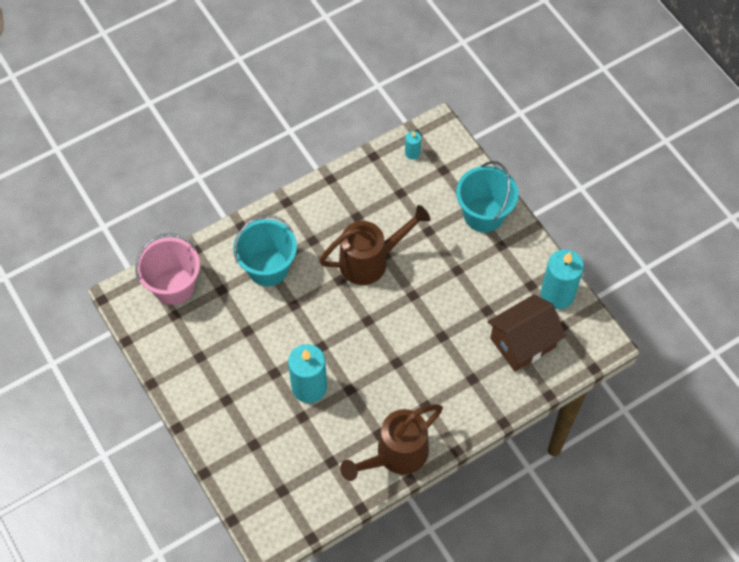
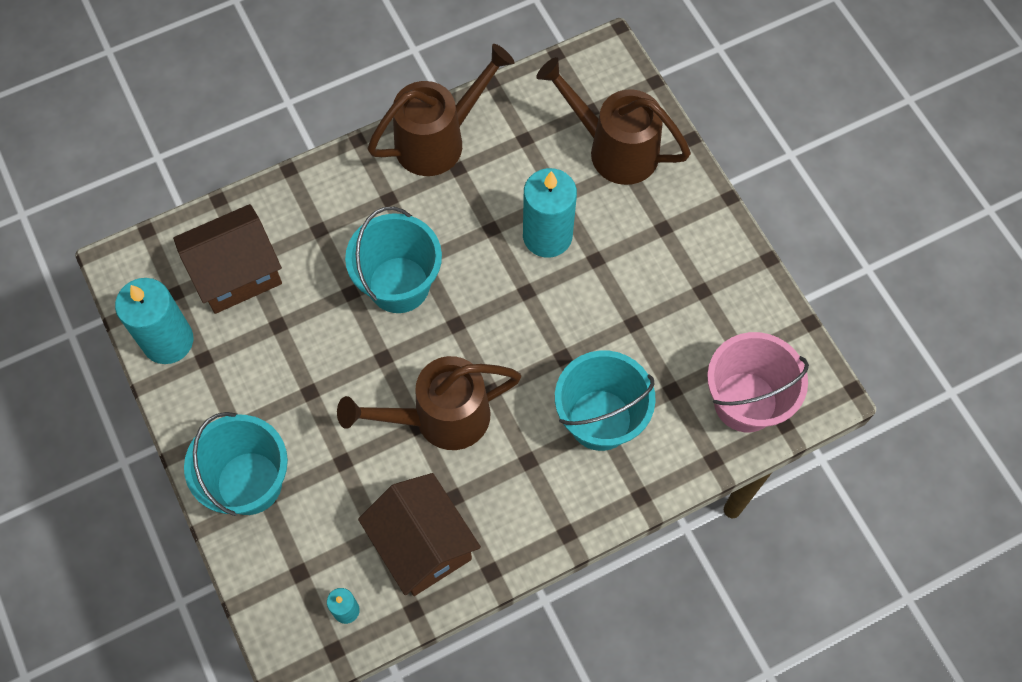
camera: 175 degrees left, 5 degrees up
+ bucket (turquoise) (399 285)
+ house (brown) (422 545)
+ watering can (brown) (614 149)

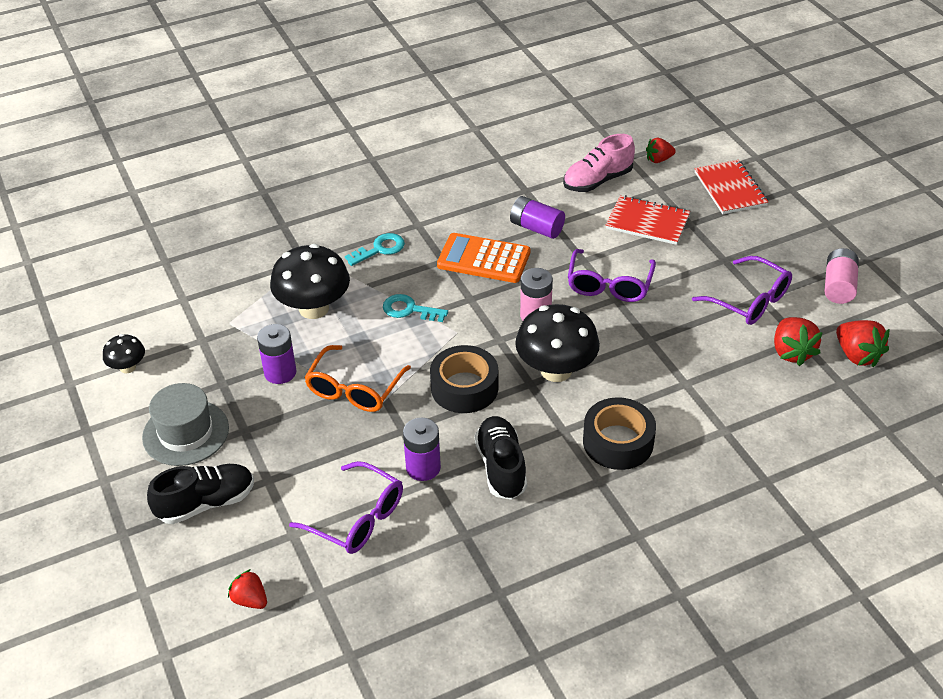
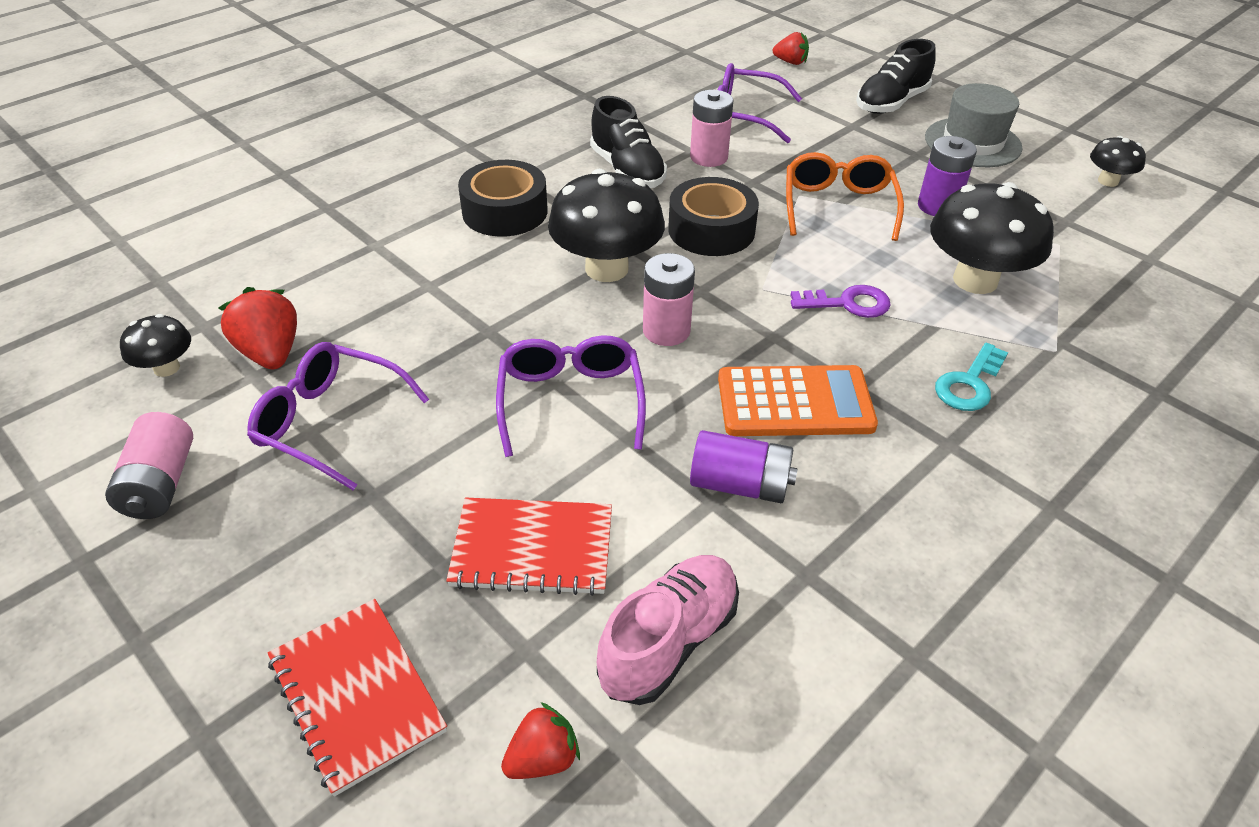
camera: 160 degrees right, 0 degrees up
~ key (turquoise) (409 310) to key (purple) (848 303)
~ battery (purple) (423 467) to battery (pink) (708 157)
~ strawberry (red) (857 355) to mushroom (black) (166 368)

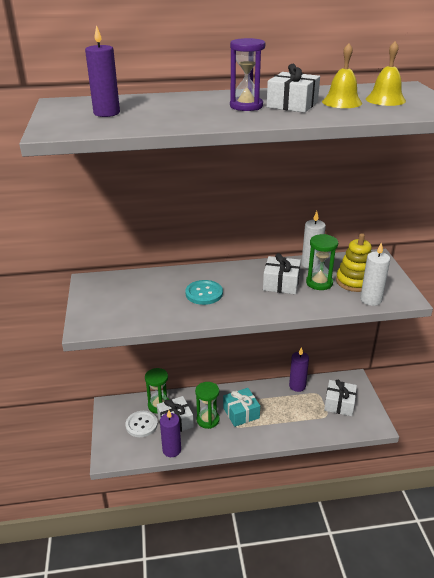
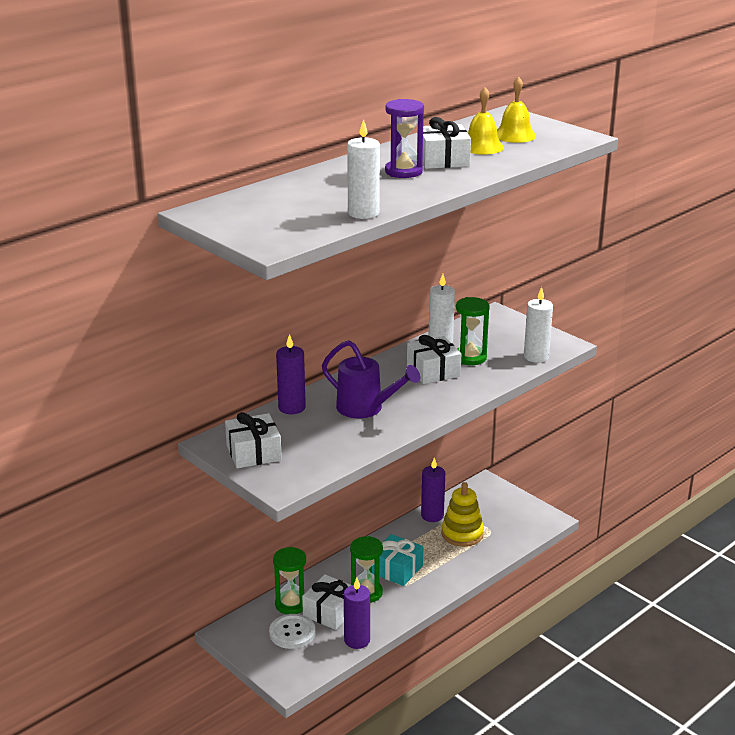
camera: 35 degrees left, 5 degrees down
~ candle (purple) (106 113) to (292 408)
~ button (turquoise) (204 293) to watering can (purple) (366 408)
~ gift (white) (339 404) to (253 452)
~ stacking toy (yellow) (354 281) to (462 534)
+ candle (white) (363 213)

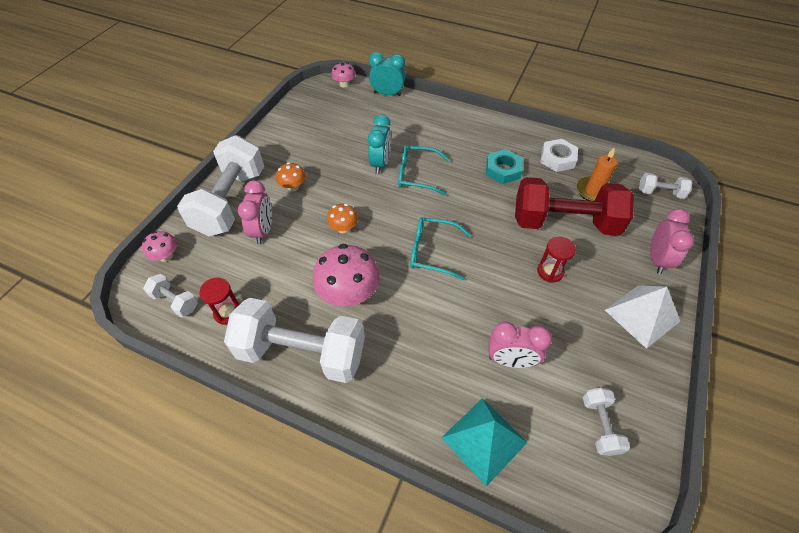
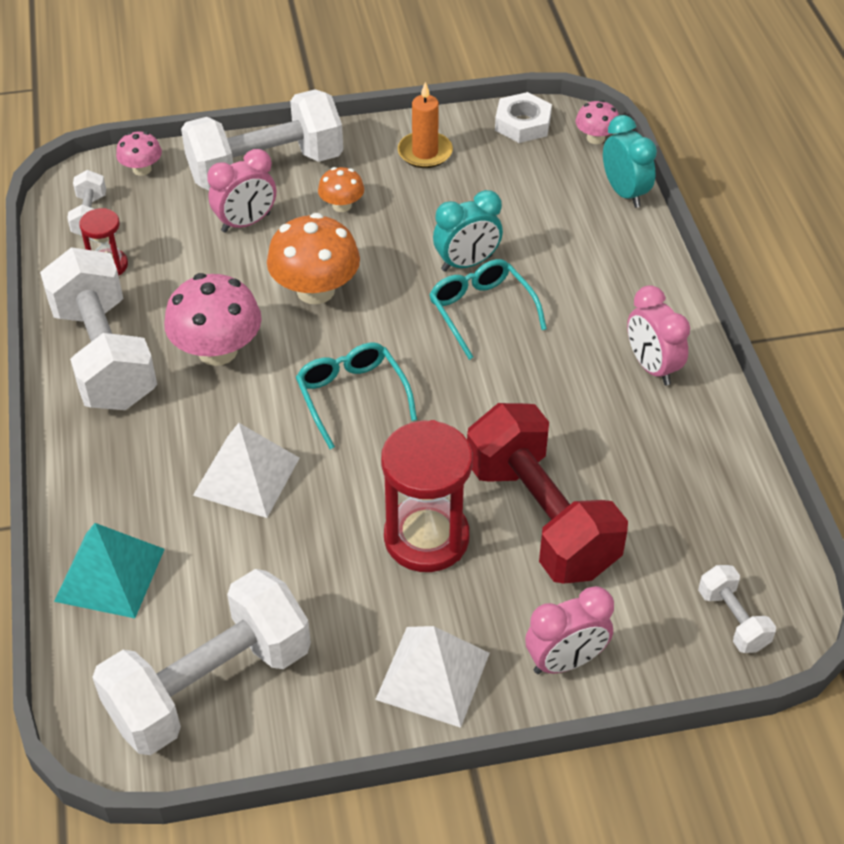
camera: 55 degrees right, 5 degrees down
~ mushroom (orange) (343 228) = (315 290) x1.88
- nut (turquoise) (503 170)
~ clock (pink) (510 360) to (652 367)
~ hourglass (red) (550 271) = (426 538) x1.91
~ nut (white) (557 159) to (522 123)
~ candle (orange) (593 191) to (425 152)
~ dumbbell (white) (600 425) = (210 685) x2.24
+ pyramid (white) (246 476)

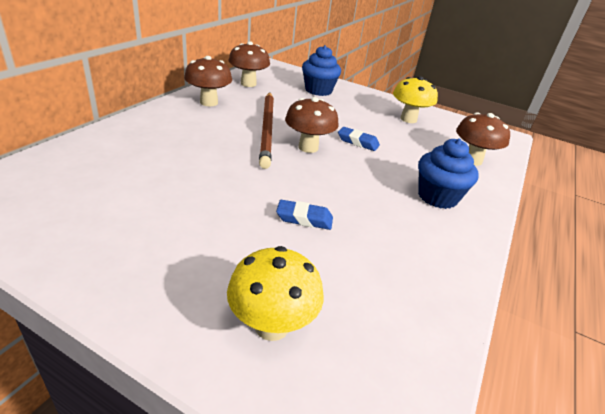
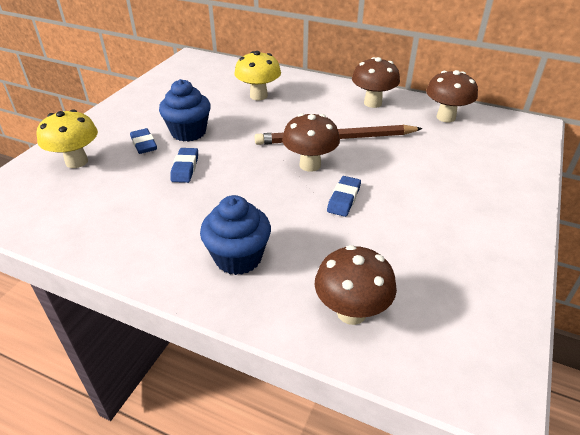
camera: 90 degrees right, 5 degrees up
~ cupcake (blue) (318 90) to (188 132)
~ mushroom (yellow) (408 119) to (258 96)
+ eraser (blue) (144 144)

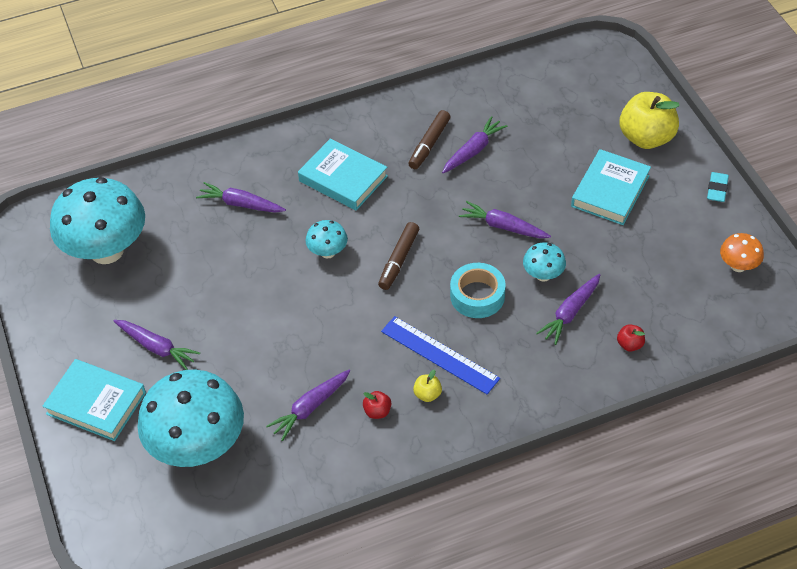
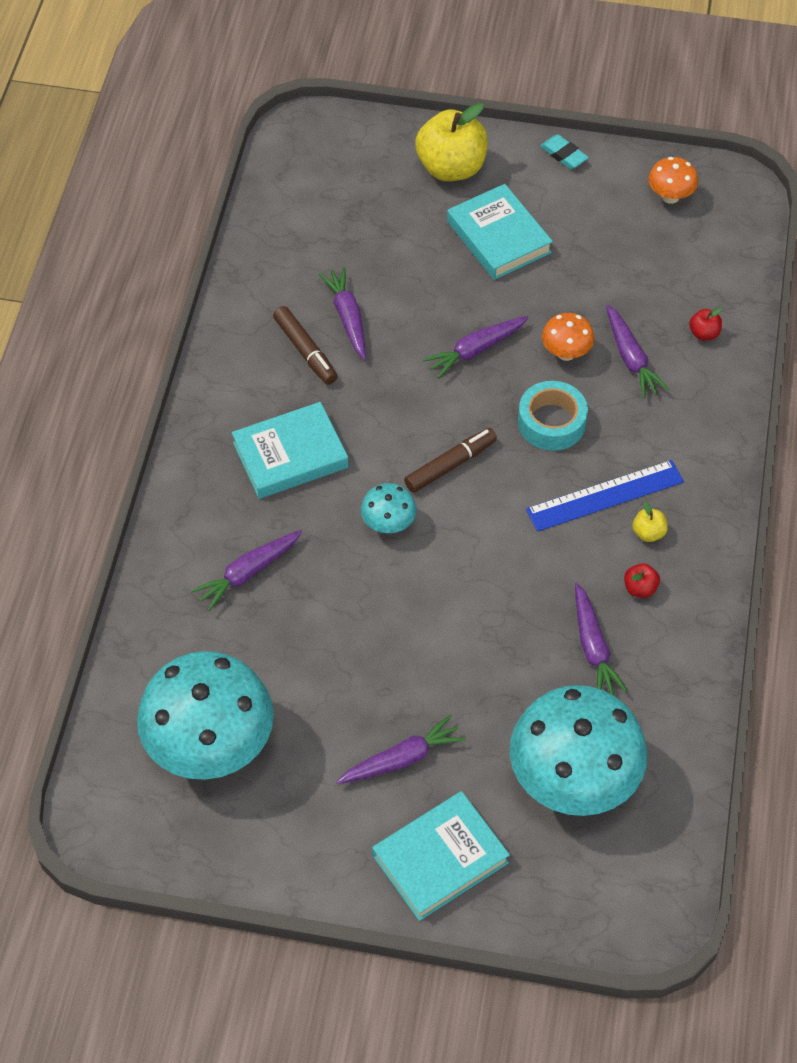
camera: 60 degrees left, 5 degrees up
~ marker (brown) (398 260) = (450 465) 90 degrees counterclockwise
~ mushroom (turquoise) (543 275) to mushroom (orange) (566 353)

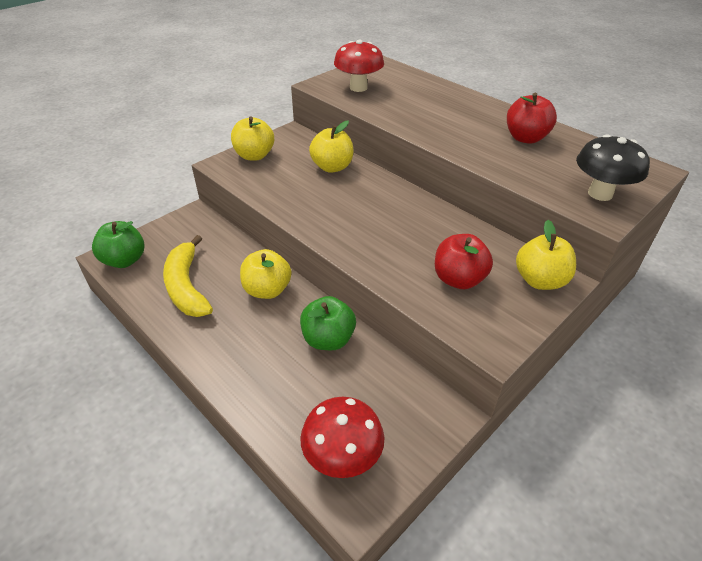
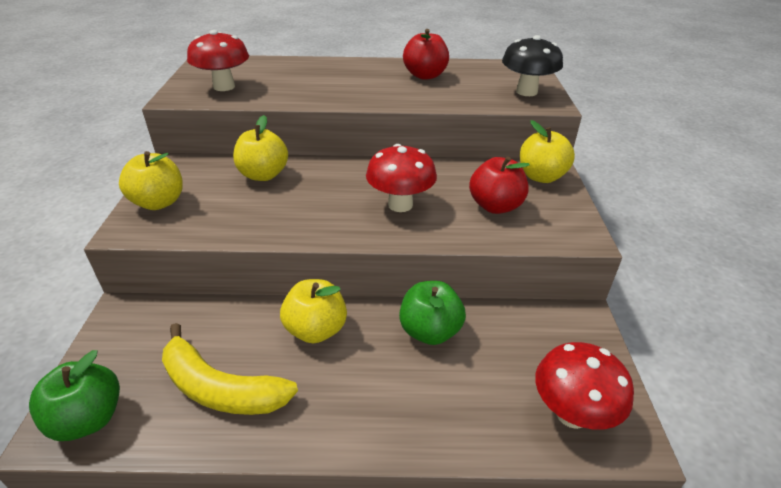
camera: 45 degrees left, 5 degrees down
+ mushroom (red) (400 205)

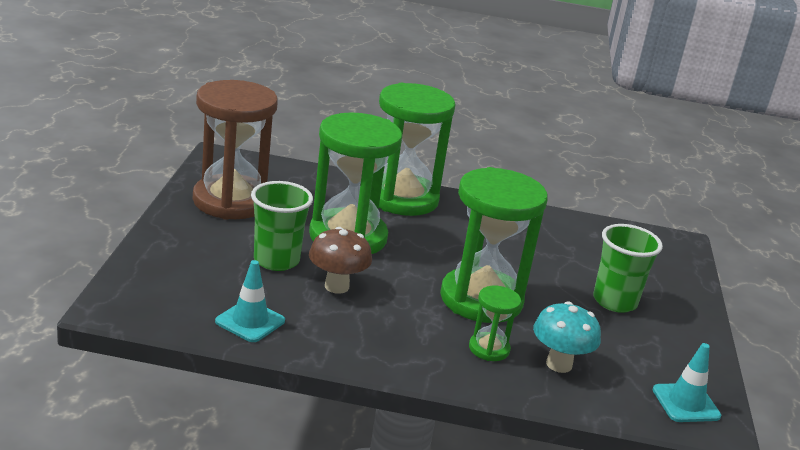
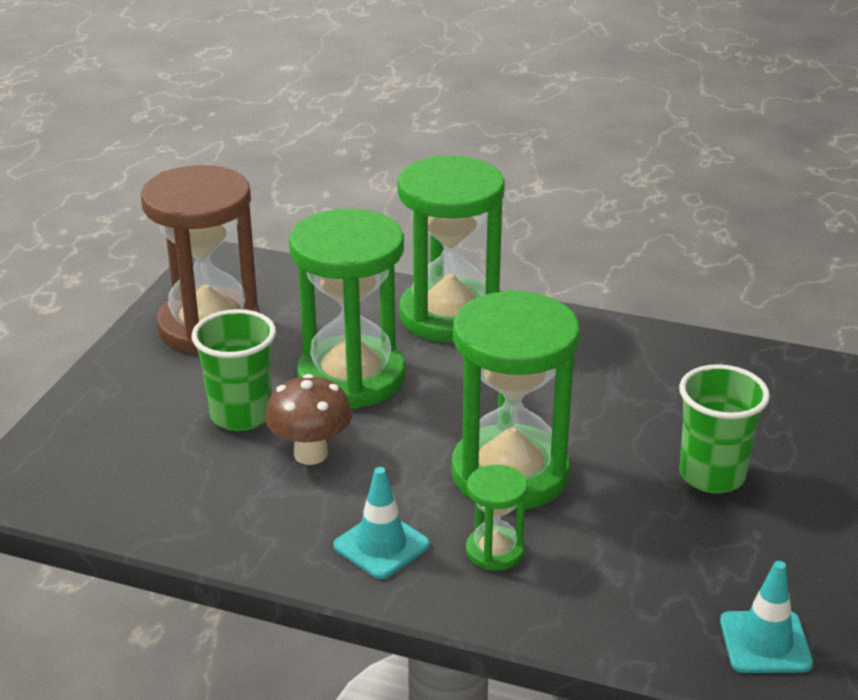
camera: 15 degrees right, 5 degrees up
~ traffic cone (turquoise) (250 321) to (381 545)
- mushroom (turquoise) (559 364)

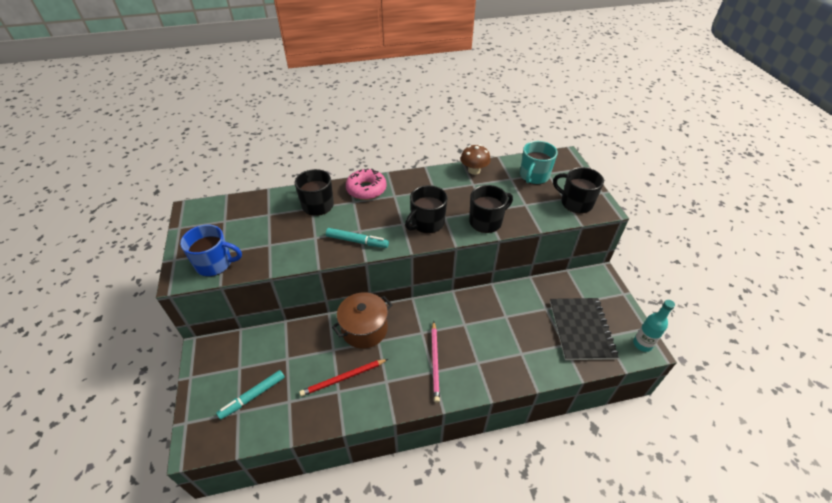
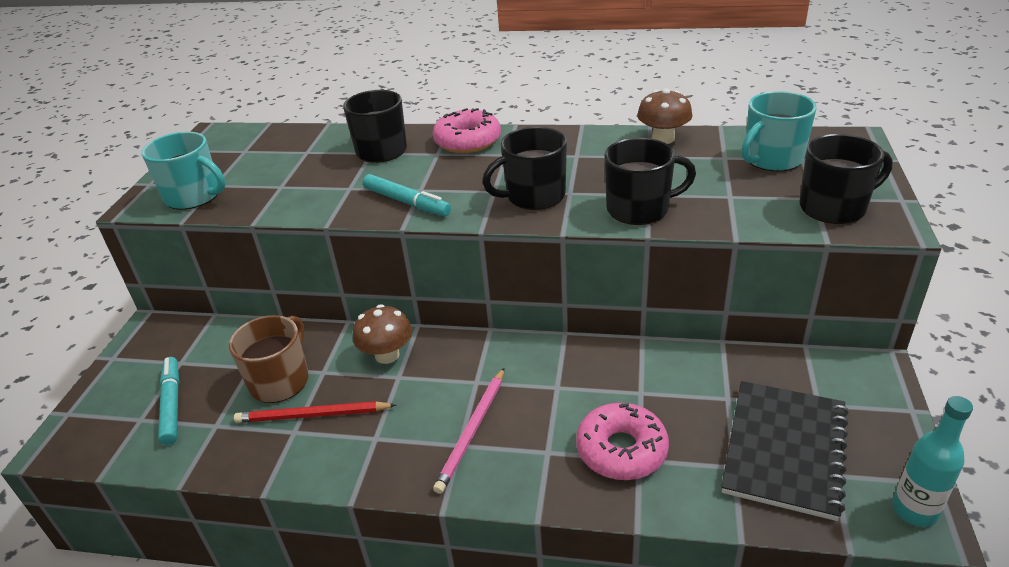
camera: 25 degrees right, 10 degrees down
~ mug (blue) (215 263) to mug (turquoise) (194 196)
~ marker (turquoise) (253 396) = (172 404) 90 degrees clockwise
~ pot (brown) (364 329) to mushroom (brown) (387 355)
~ mug (black) (575 203) = (834 207) 105 degrees clockwise
+ mug (brown) (280 381)
+ donut (pink) (621 450)

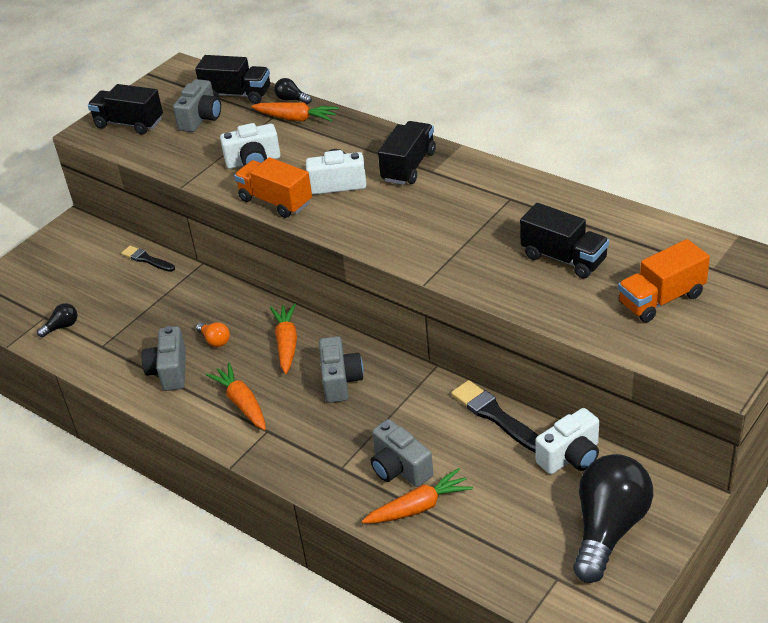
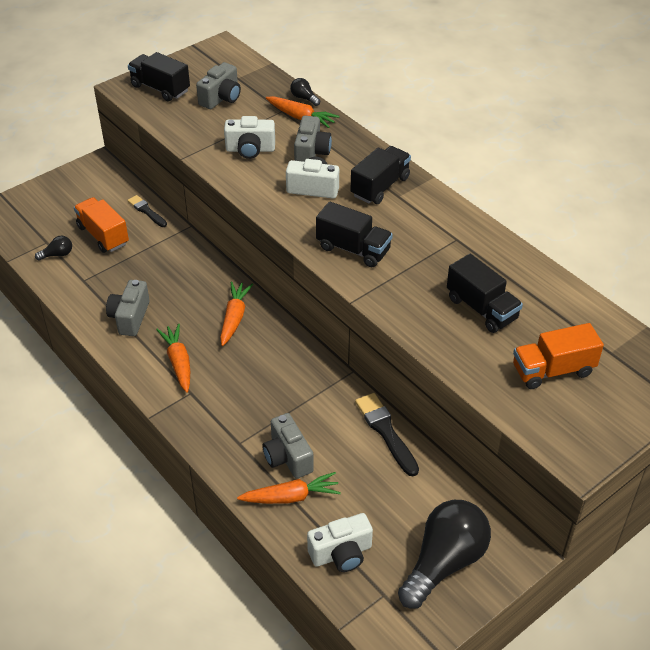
camera: 10 degrees right, 5 degrees up
~ truck (black) (237 95) to (353 249)
- light bulb (orange) (215 340)
~ truck (orange) (275 201) to (103 235)
~ camera (grey) (340 381) to (311 153)
~ camera (white) (570 457) to (341 553)

